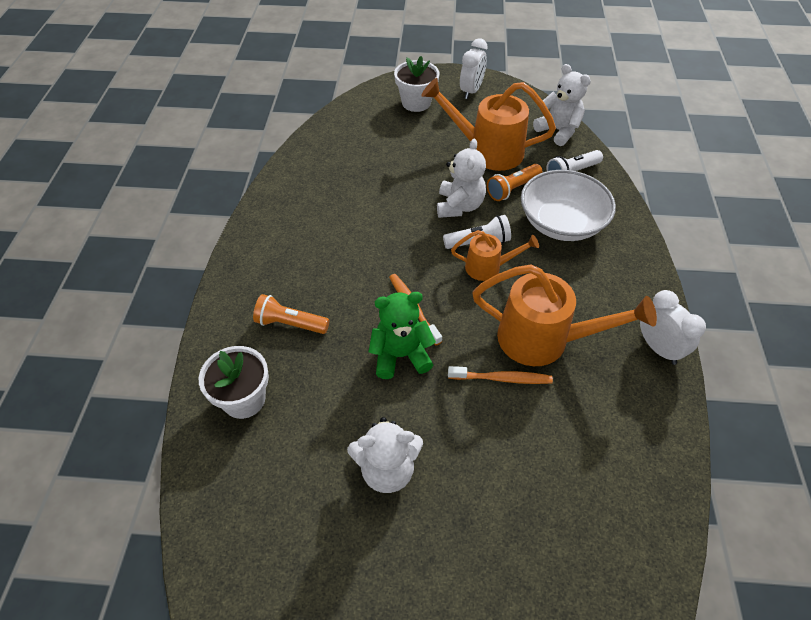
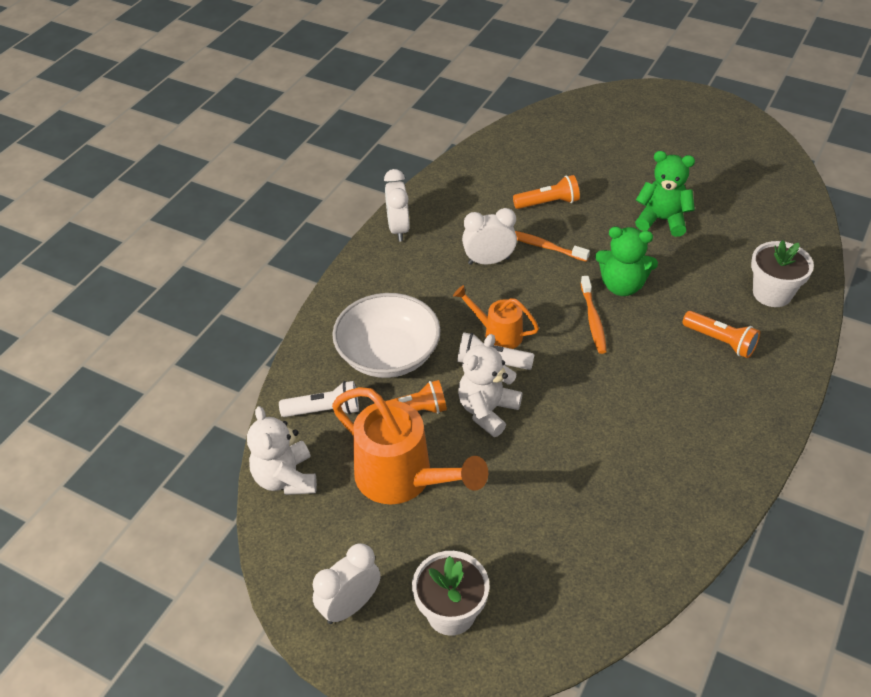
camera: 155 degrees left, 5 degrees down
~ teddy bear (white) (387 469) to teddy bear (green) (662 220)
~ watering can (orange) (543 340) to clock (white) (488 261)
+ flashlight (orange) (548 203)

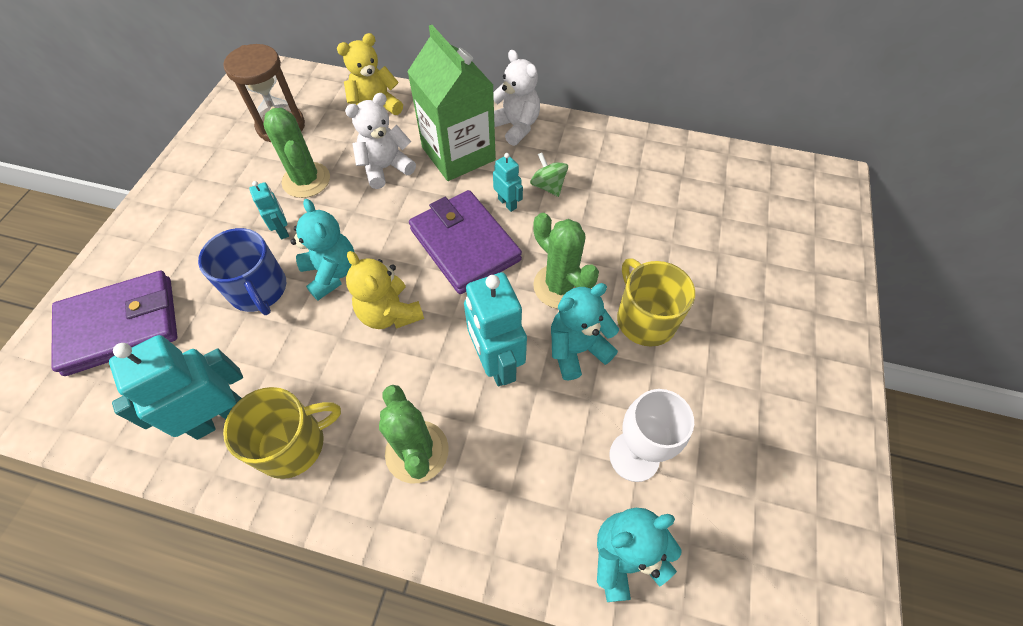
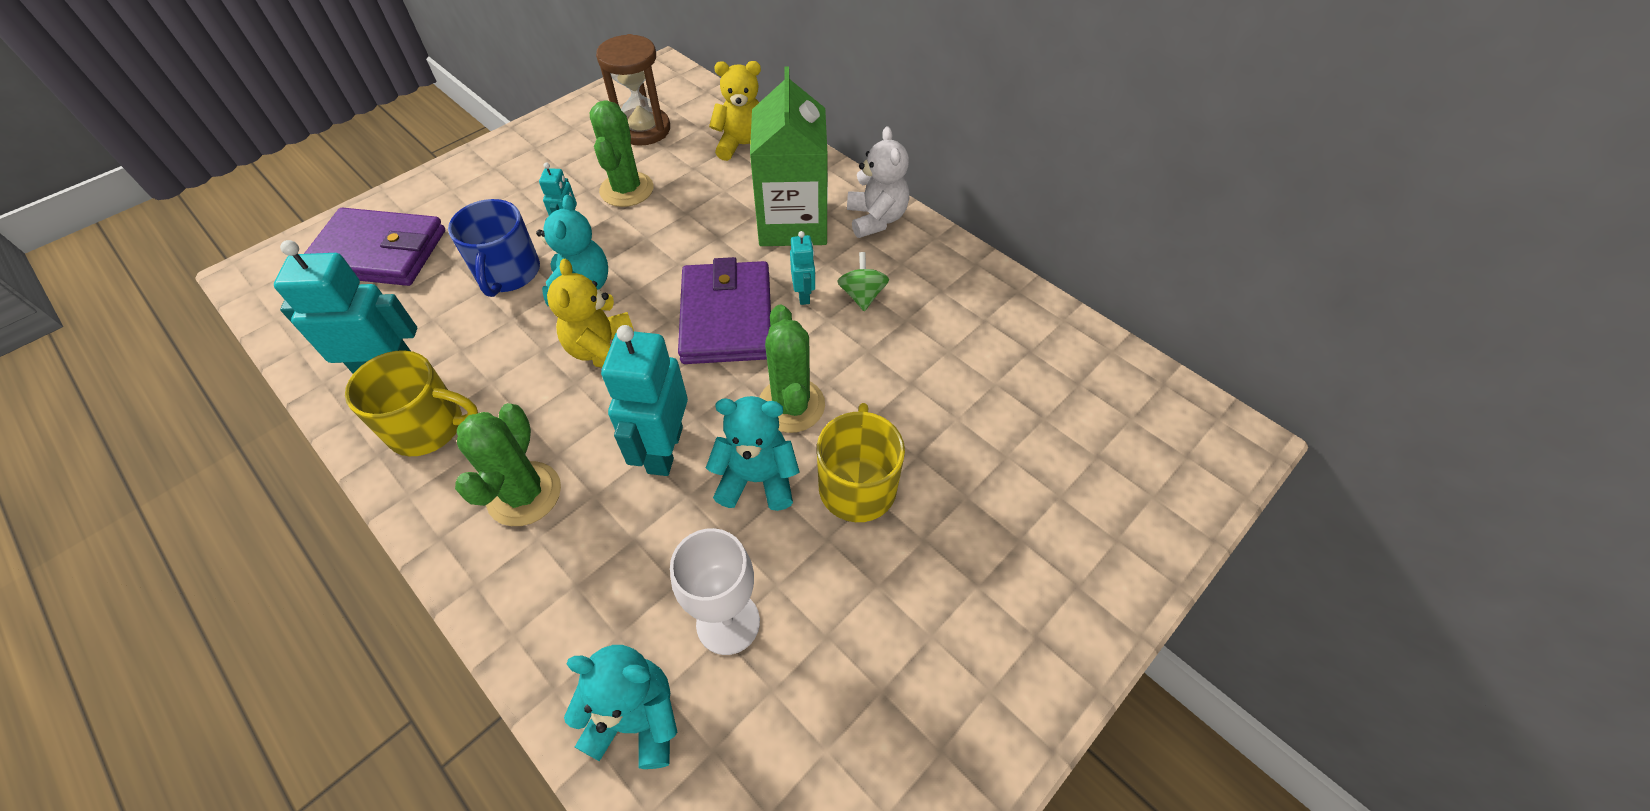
camera: 30 degrees right, 5 degrees down
- teddy bear (white) (385 168)

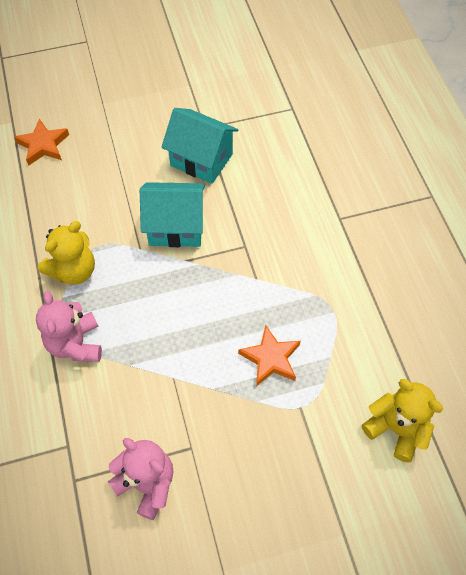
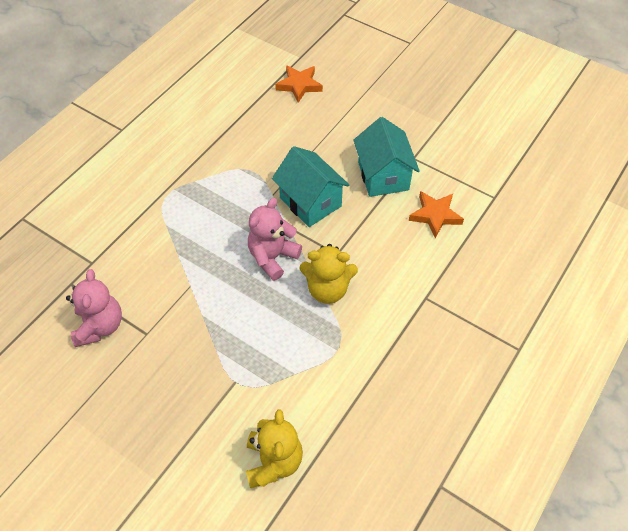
camera: 50 degrees right, 5 degrees down
~ teddy bear (pink) (76 344) to (272 257)
~ teddy bear (yellow) (74 270) to (327 289)
~ star (orange) (270 358) to (435 215)

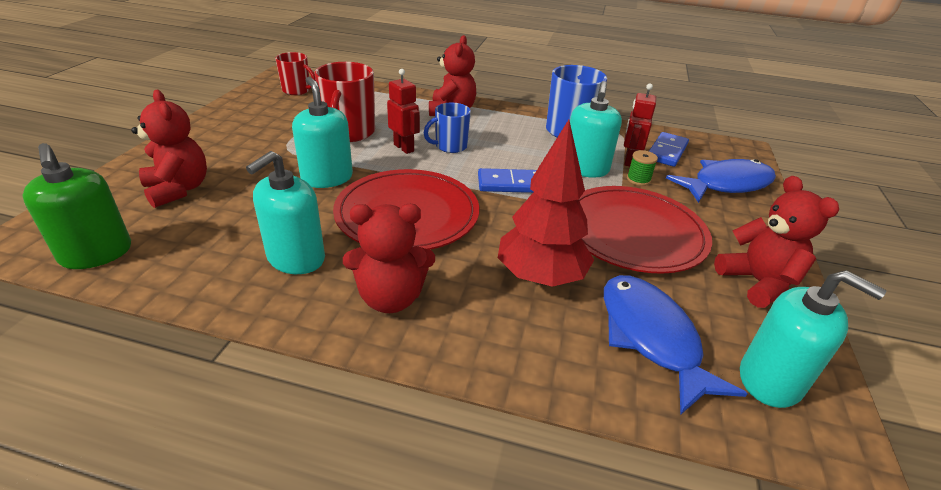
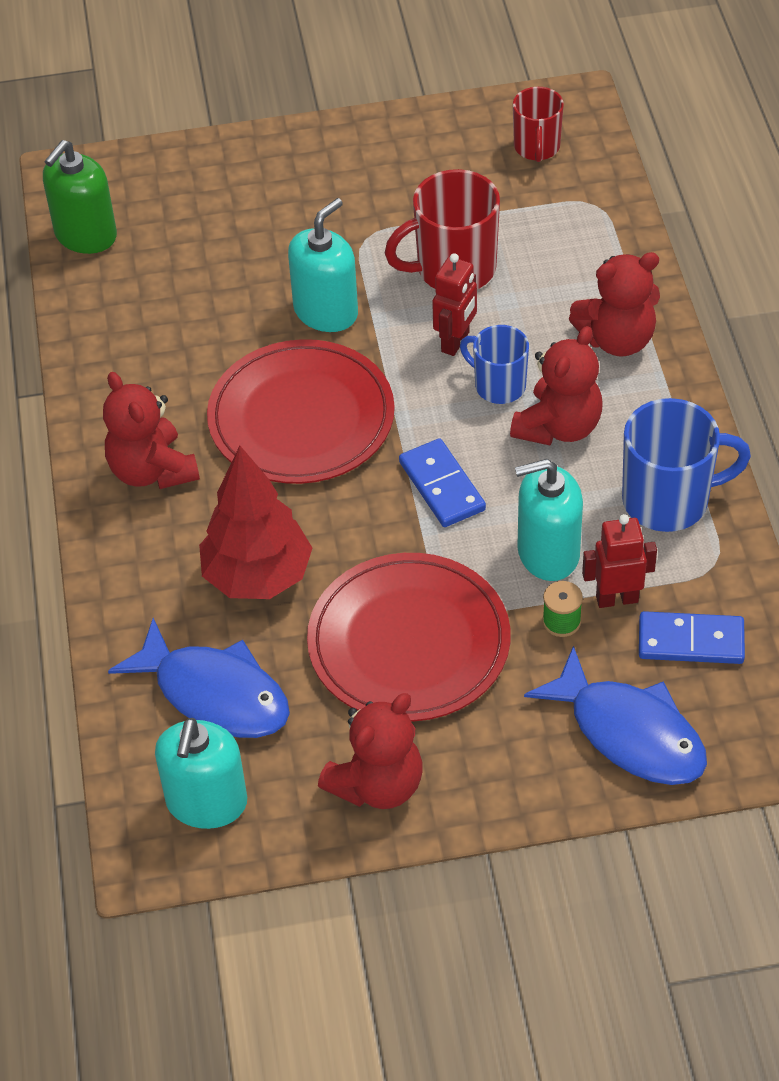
camera: 70 degrees right, 15 degrees up
~ teddy bear (red) (178 189) to (558 427)
- soap dispenser (turquoise) (296 258)
~ fish (blue) (651 337) = (215 694) 75 degrees clockwise

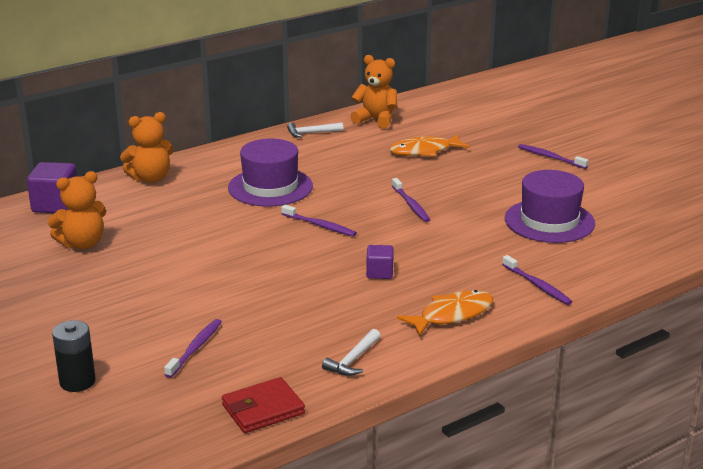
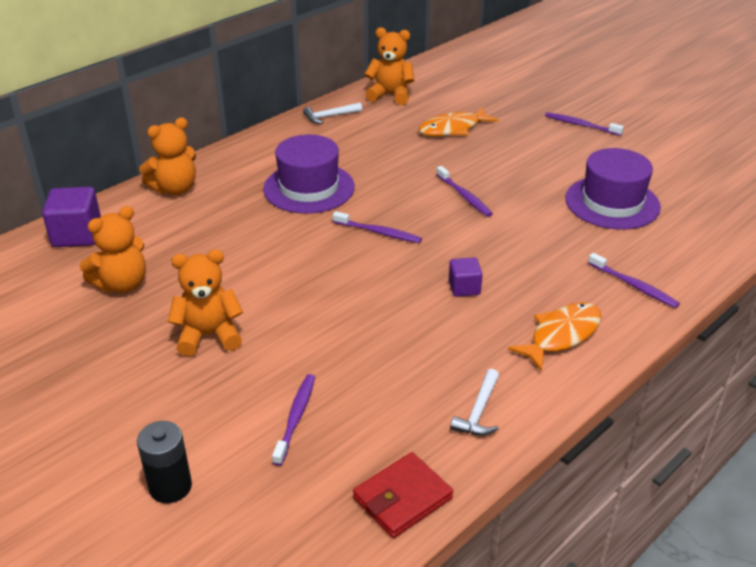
camera: 10 degrees left, 10 degrees up
+ teddy bear (orange) (209 335)

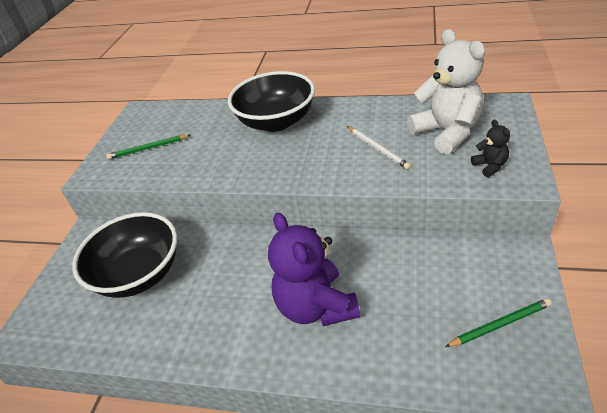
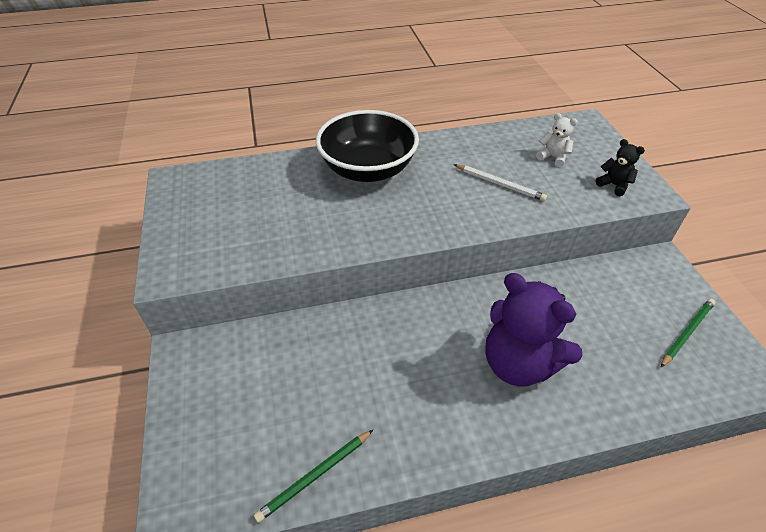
camera: 30 degrees left, 5 degrees up
- bowl (black) (139 274)
~ pencil (green) (148 148) to (315 476)
~ teddy bear (white) (447 132) = (553 157) x0.45

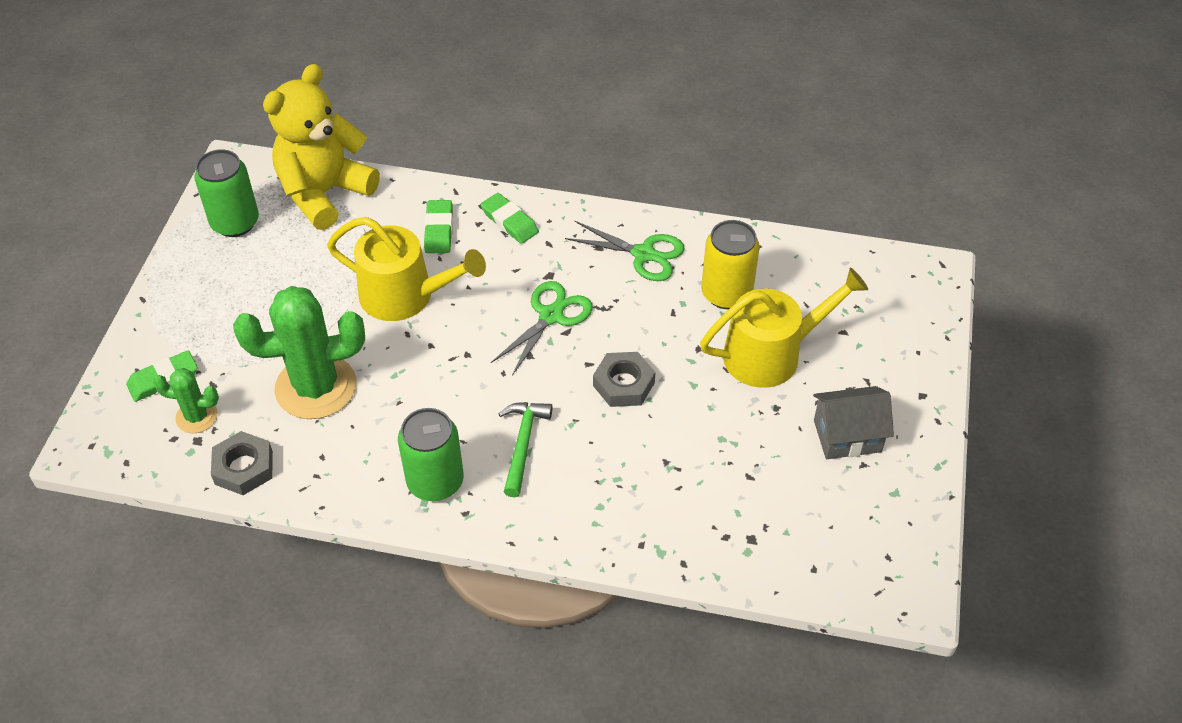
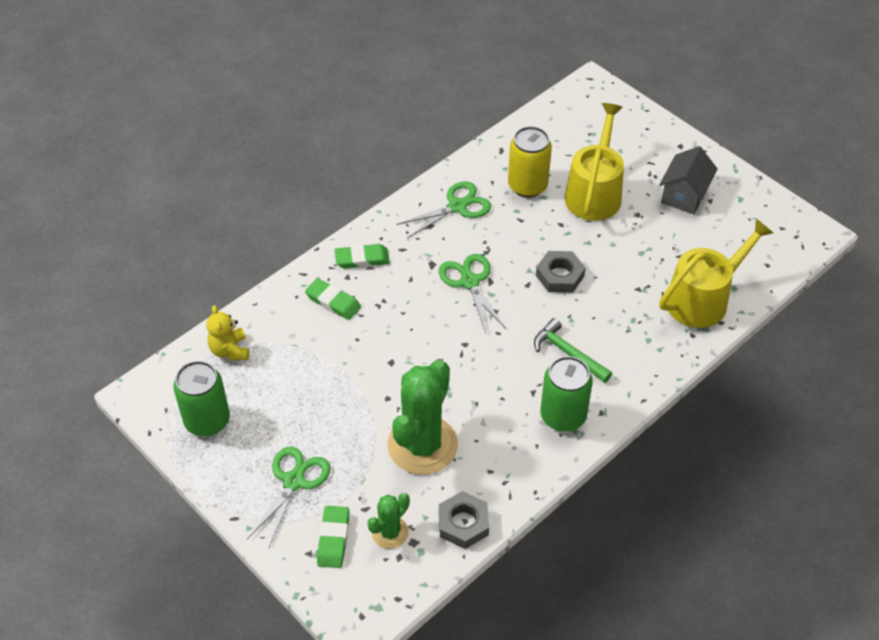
camera: 55 degrees left, 0 degrees up
~ teddy bear (yellow) (324 193) = (230 350) x0.47
~ watering can (yellow) (405 295) to (703 299)
+ scissors (green) (294 481)

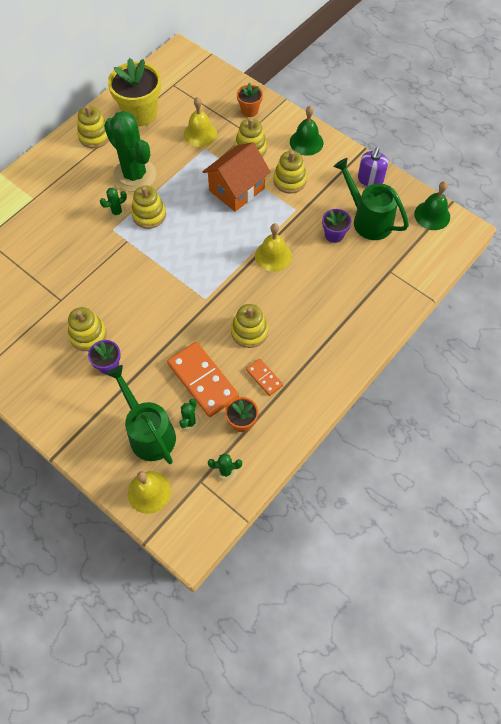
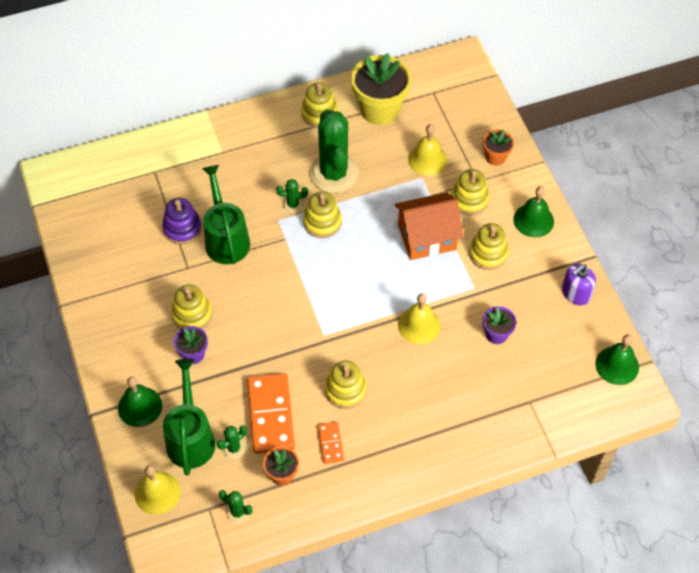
camera: 30 degrees right, 5 degrees down
~ watering can (green) (368 219) to (226 238)
+ bell (green) (140 406)
+ stacking toy (purple) (182 228)

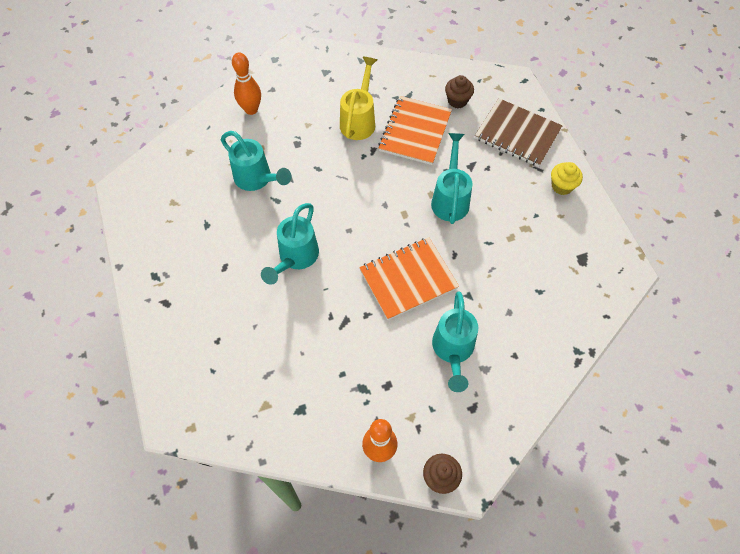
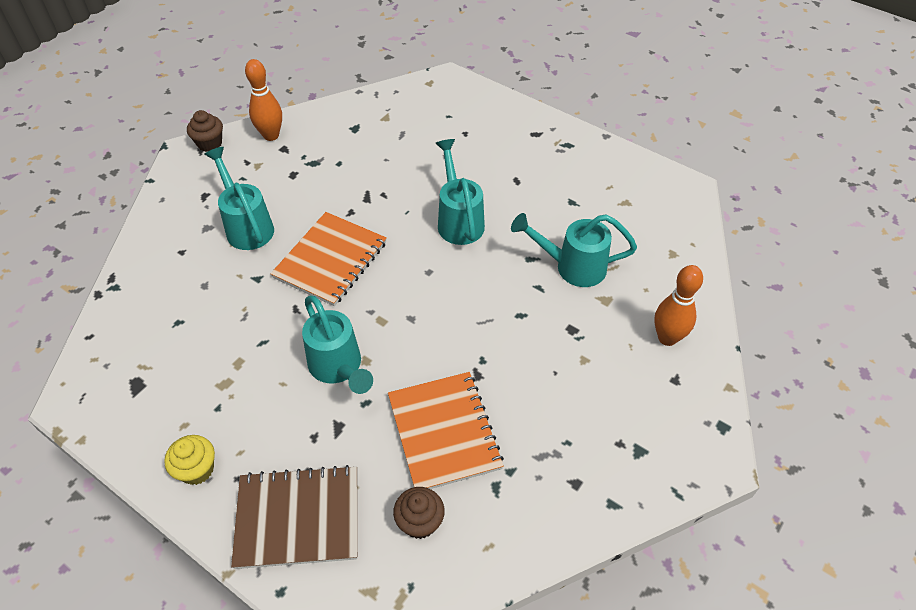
camera: 145 degrees right, 10 degrees down
- watering can (yellow) (359 120)

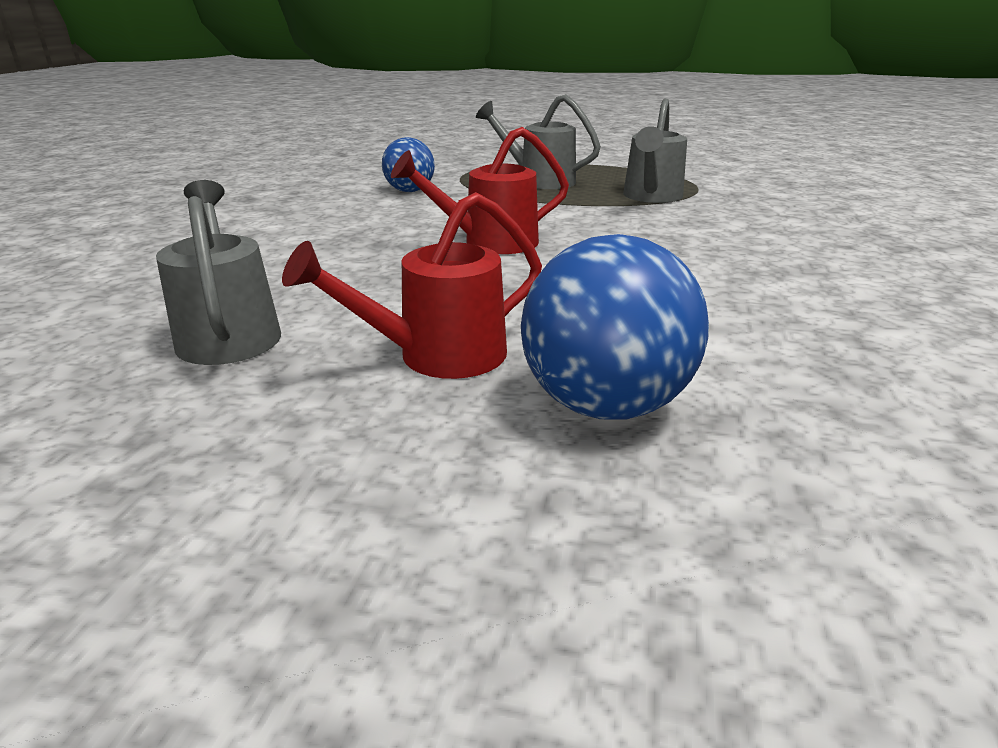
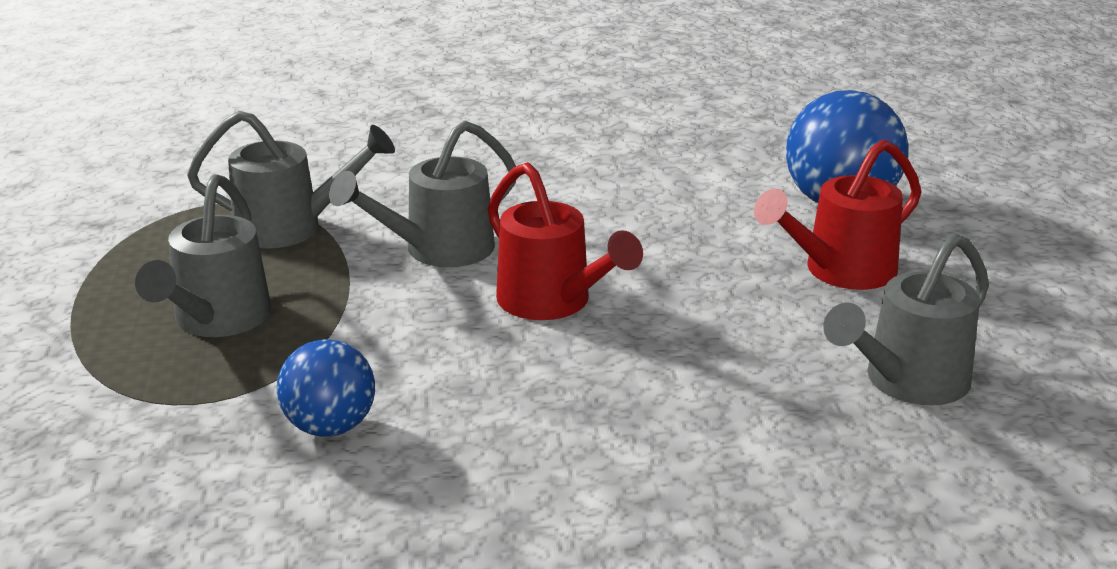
camera: 110 degrees left, 0 degrees up
~ watering can (red) (437 356) = (840 271) 105 degrees clockwise
+ watering can (grey) (438 250)

